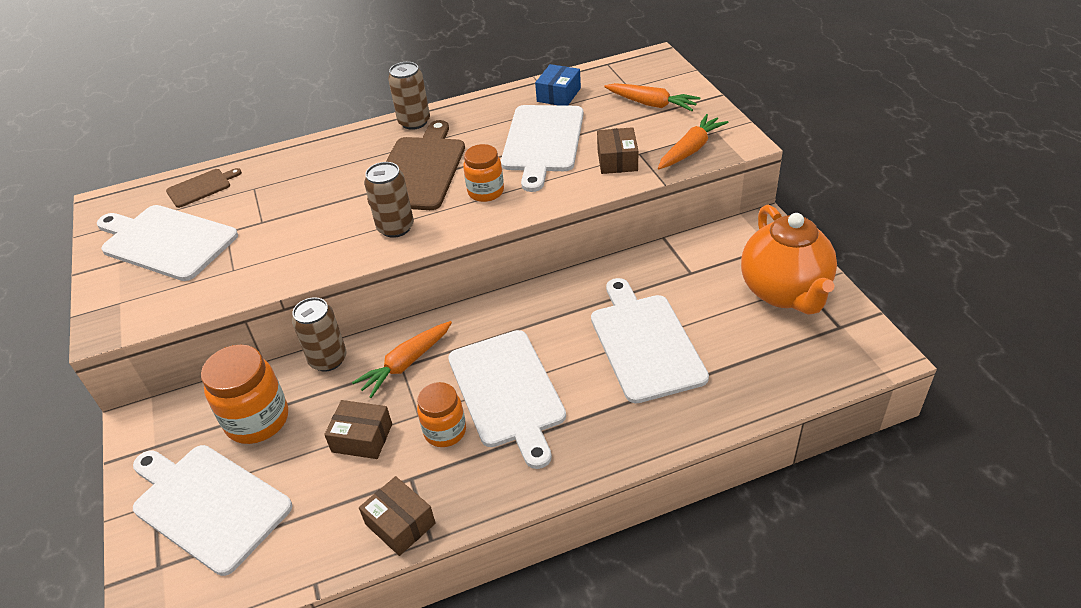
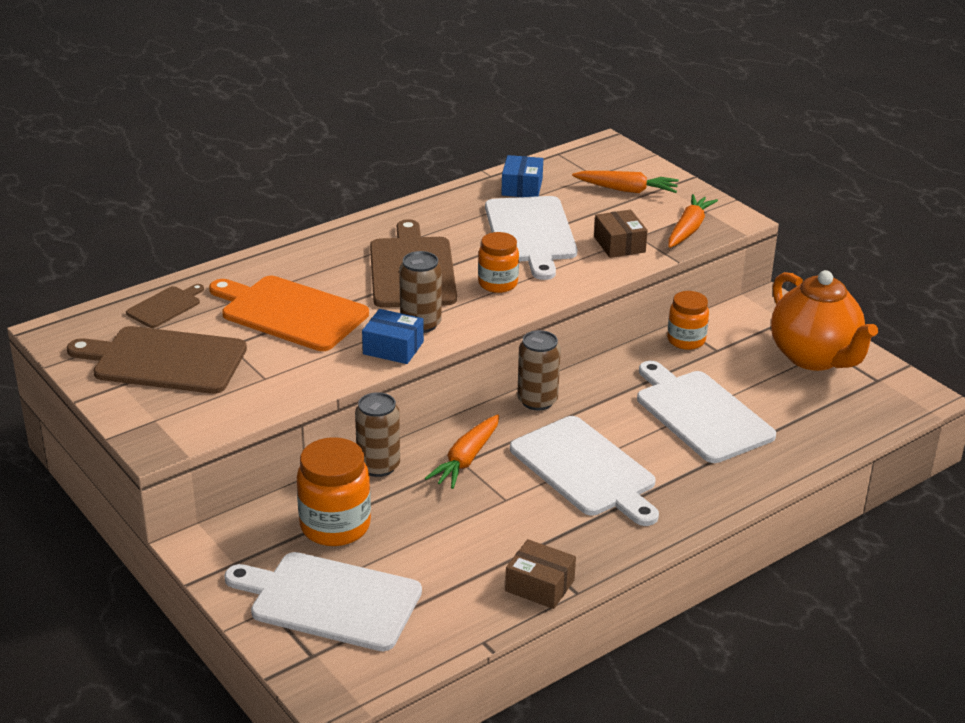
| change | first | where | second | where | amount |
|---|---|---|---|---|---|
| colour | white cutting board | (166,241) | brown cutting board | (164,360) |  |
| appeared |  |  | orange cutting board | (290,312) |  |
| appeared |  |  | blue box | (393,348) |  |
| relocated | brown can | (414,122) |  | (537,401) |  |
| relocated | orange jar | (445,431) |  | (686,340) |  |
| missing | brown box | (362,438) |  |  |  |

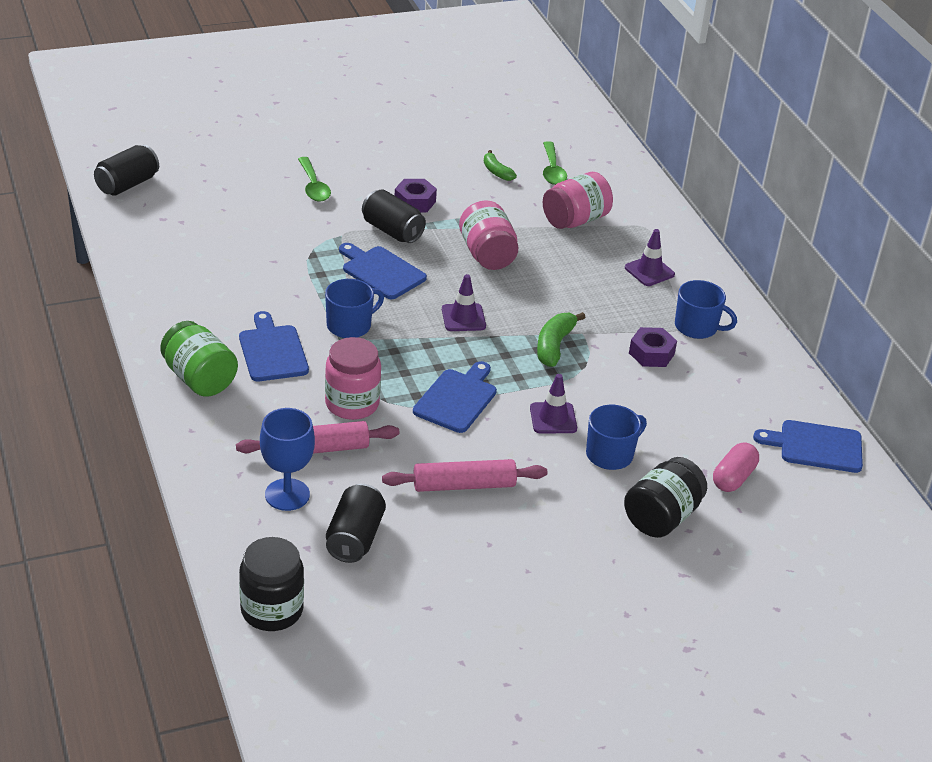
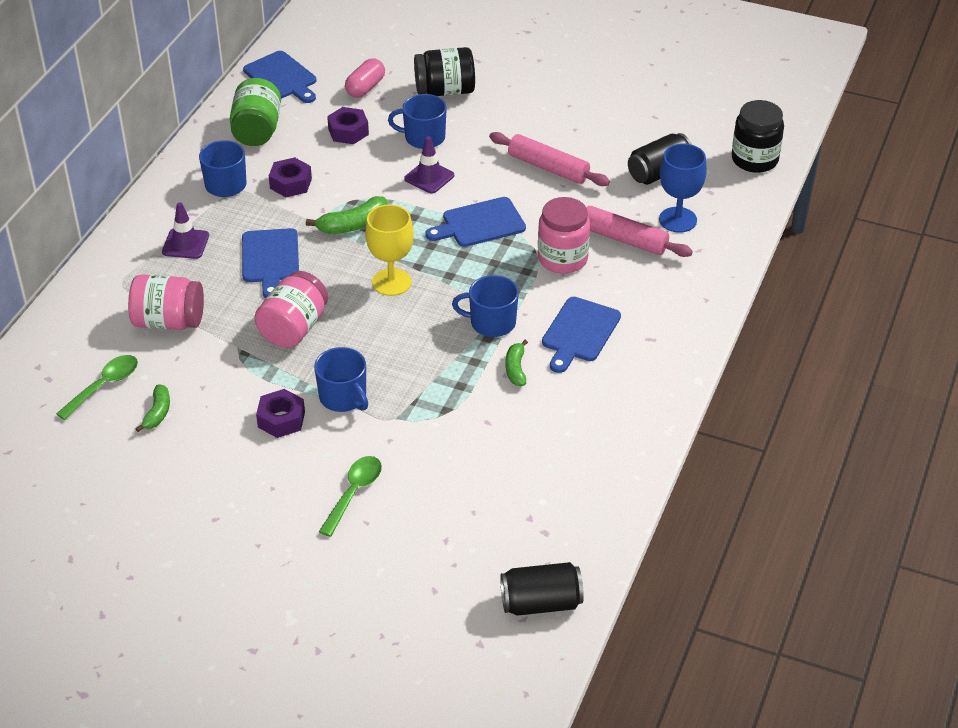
| change | first | where | second | where | amount |
|---|---|---|---|---|---|
| relocated | green jar | (199,379) |  | (257,131) |  |
| relocated | blue cutting board | (381,271) |  | (270,259) |  |
| exchanged | black can | (392,231) | blue mug | (343,397) |  |
| appeared |  |  | purple nut | (348,131) |  |
| spun | pink capsule | (733,478) |  | (365,88) | 45 degrees counterclockwise |
| exchanged | purple traffic cone | (463,318) | yellow goblet | (391,282) |  |
| appeared |  |  | green banana | (516,369) |  |

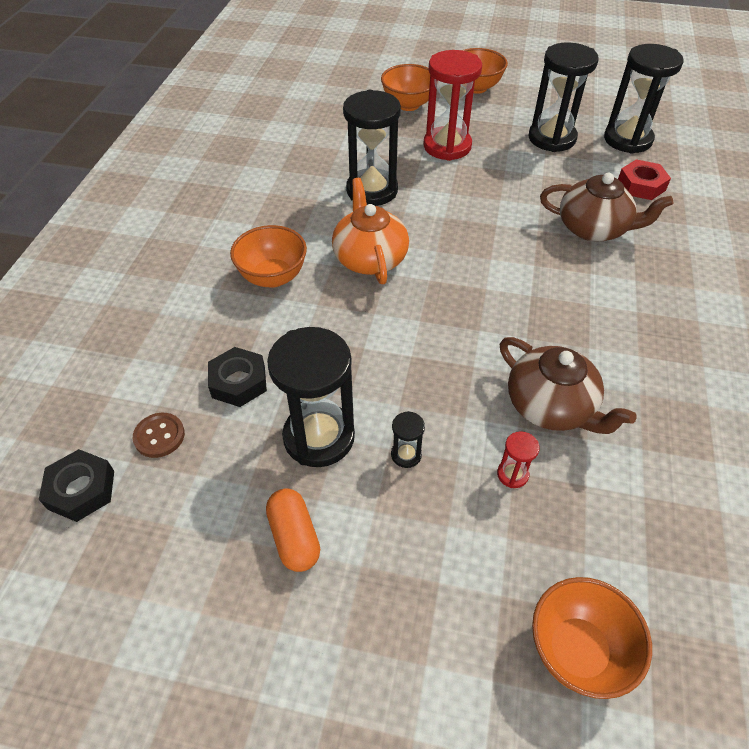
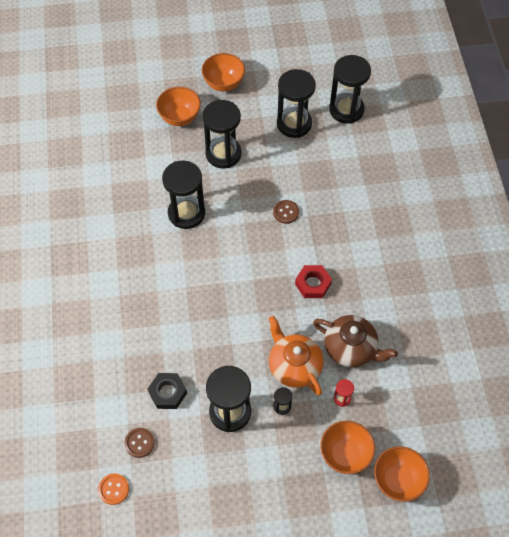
| change | first | where | second | where | amount |
|---|---|---|---|---|---|
| exchanged | black nut | (81,490) | orange button | (113,489) |  |
| colour | red hourglass | (447,146) | black hourglass | (223,154) |  |
| relocated | orange teapot | (370,258) |  | (294,365) |  |
| appeared |  |  | brown button | (286,212) |  |
| relocated | red nut | (641,185) |  | (313,284) |  |
| relocated | orange bowl | (273,277) |  | (345,454) |  |
| missing | orange capsule | (294,537) |  |  |  |
| missing | brown teapot | (593,229) |  |  |  |

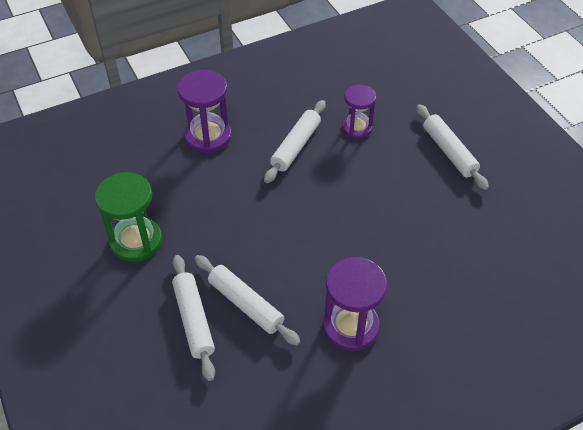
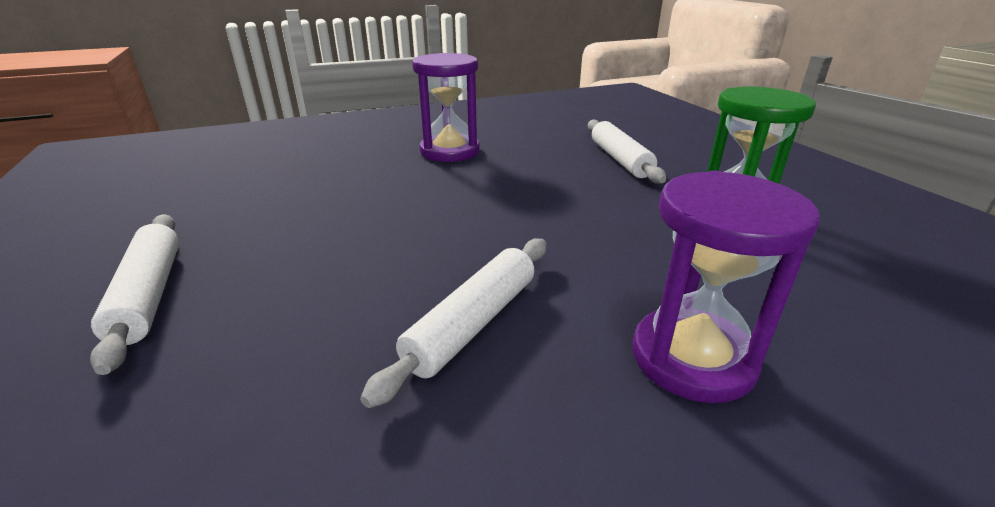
| change | first | where | second | where | amount |
|---|---|---|---|---|---|
| missing | white rolling pin | (246,304) |  |  |  |
| missing | purple hourglass | (357,128) |  |  |  |

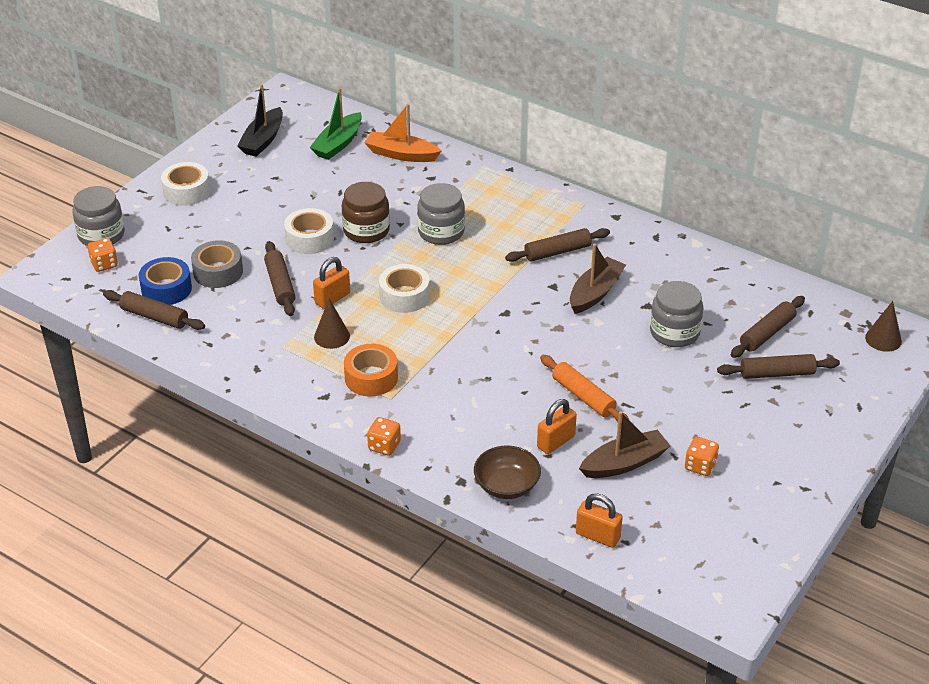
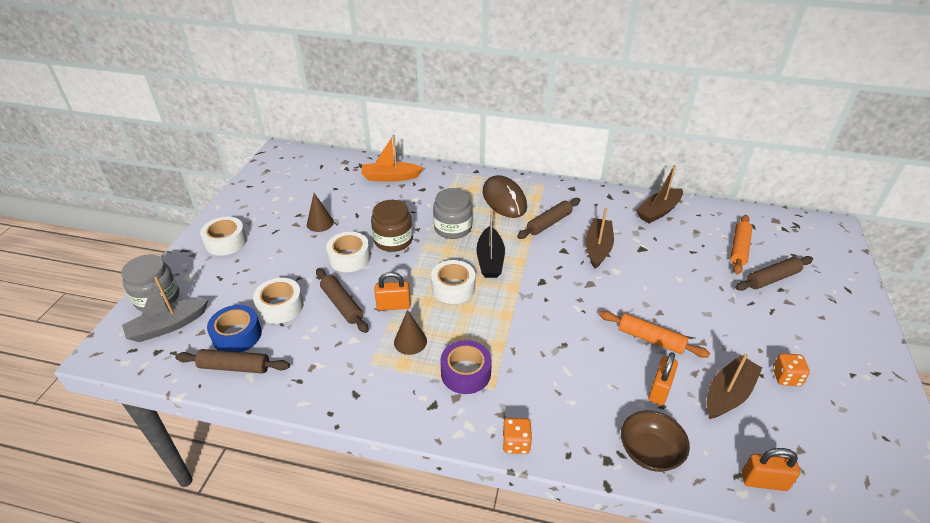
| change | first | where | second | where | amount |
|---|---|---|---|---|---|
| exchanged | orange dice | (104,264) | grey boat | (168,326) |  |
| colour | grey tape | (218,272) | white tape | (280,306) |  |
| relocated | brown cone | (883,339) |  | (320,223) |  |
| spun | orange padlock | (332,298) |  | (393,305) | 60 degrees clockwise |
| colour | orange tape | (371,378) | purple tape | (465,373) |  |
| relocated | black boat | (263,140) |  | (490,260) |  |
| appeared |  |  | brown mouse | (504,199) |  |
| appeared |  |  | brown boat | (658,211) |  |
| colour | brown rolling pin | (767,333) | orange rolling pin | (739,249) |  |
| missing | green boat | (338,144) |  |  |  |
| missing | grey jar | (674,332) |  |  |  |

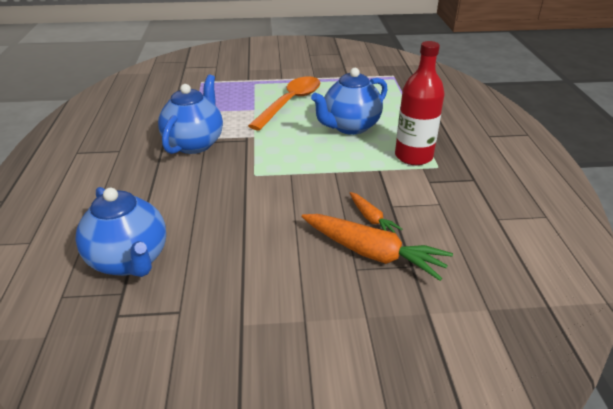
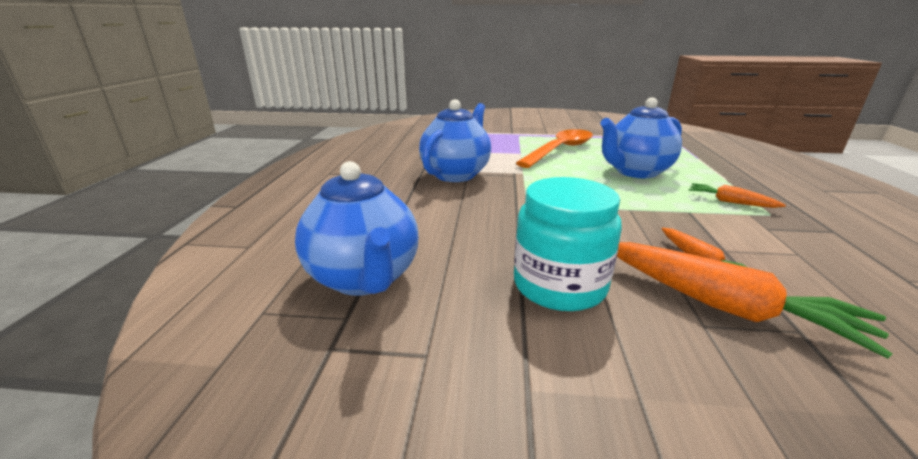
| change | first | where | second | where | amount |
|---|---|---|---|---|---|
| appeared |  |  | turquoise jar | (559,285) |  |
| exchanged | red bottle | (413,156) | orange carrot | (730,202) |  |

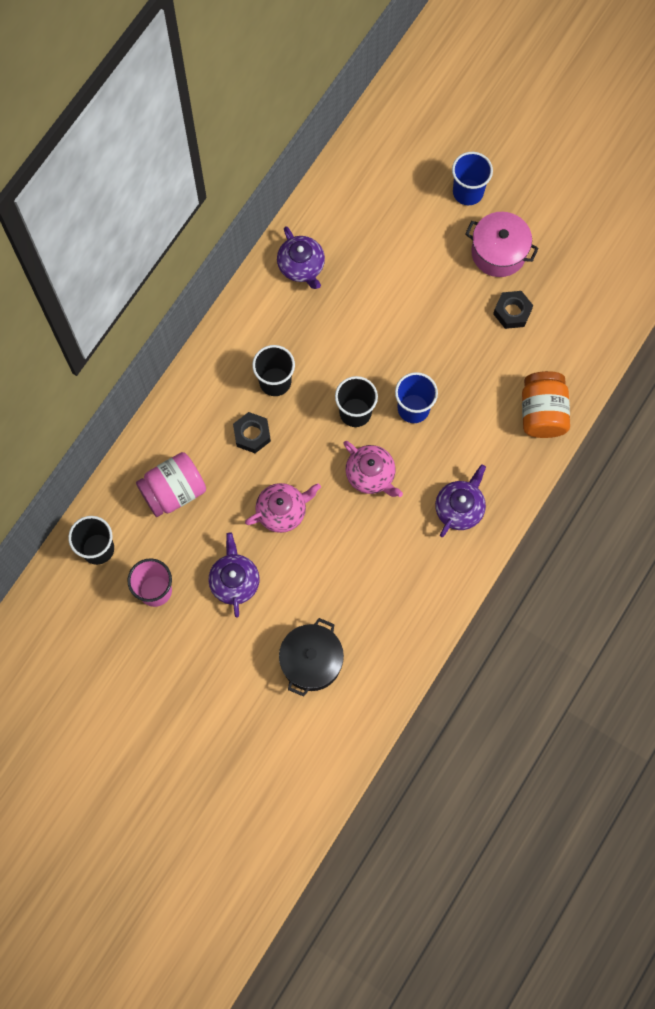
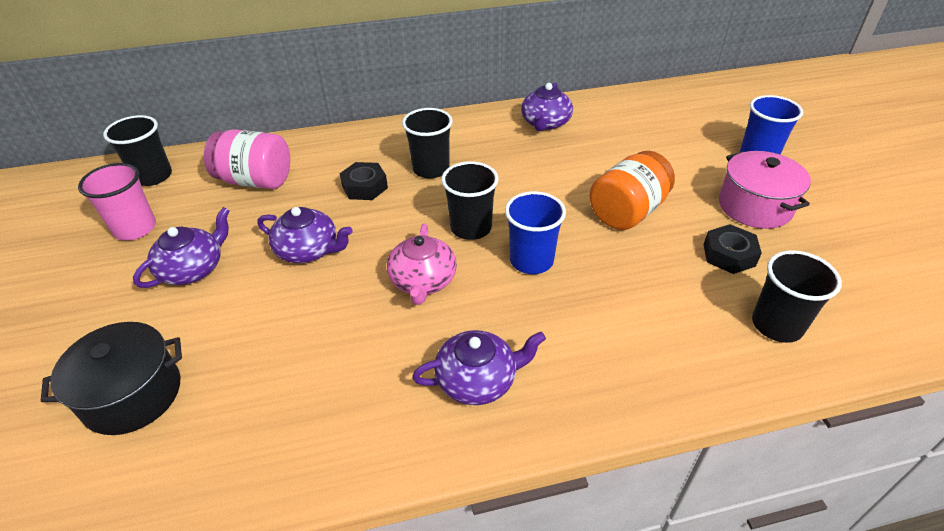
| change | first | where | second | where | amount |
|---|---|---|---|---|---|
| colour | pink teapot | (282,511) | purple teapot | (308,250) |  |
| relocated | orange jar | (542,413) |  | (627,212) |  |
| appeared |  |  | black cup | (777,325) |  |

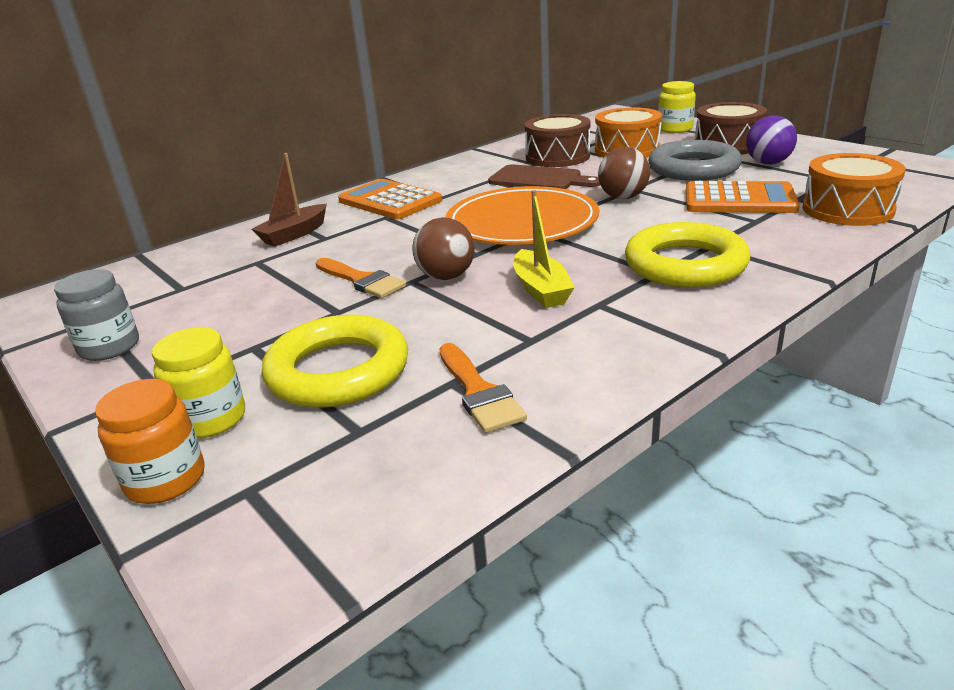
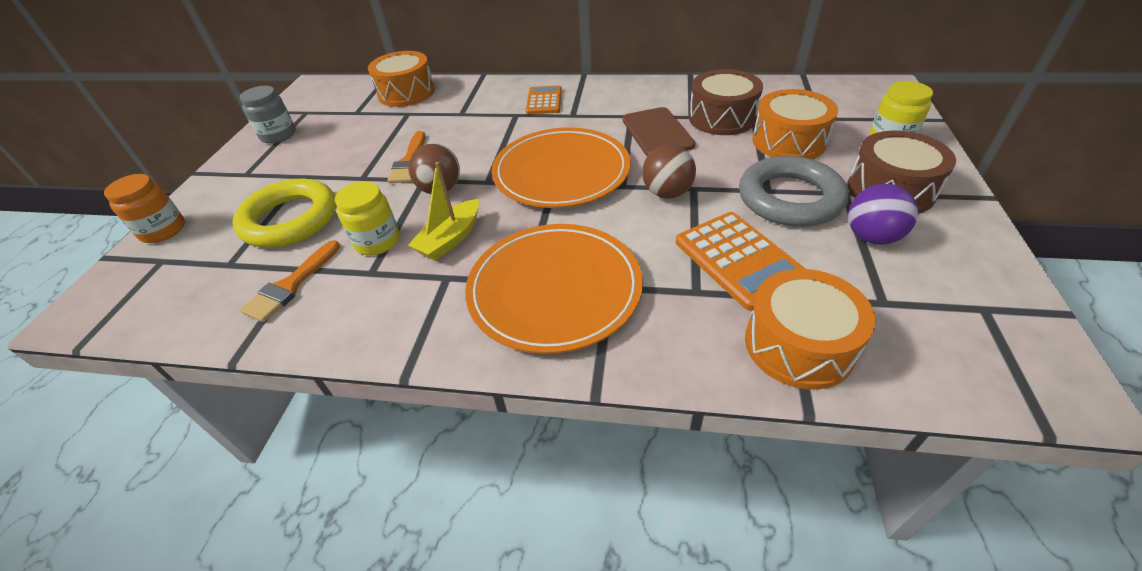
| change | first | where | second | where | amount |
|---|---|---|---|---|---|
| relocated | yellow jar | (211,419) |  | (377,241) |  |
| appeared |  |  | orange drum | (406,93) |  |
| exchanged | yellow ring | (685,264) | orange plate | (554,289) |  |
| size | orange calculator | (390,201) |  | (544,101) | x0.64 |
| missing | brown boat | (294,234) |  |  |  |

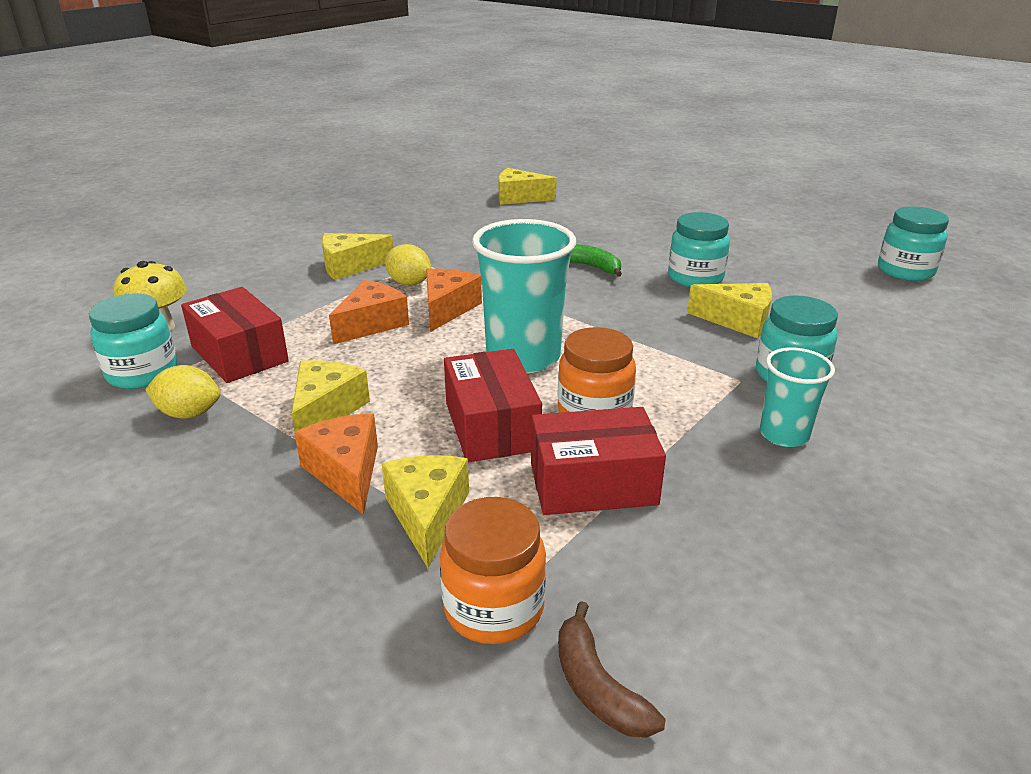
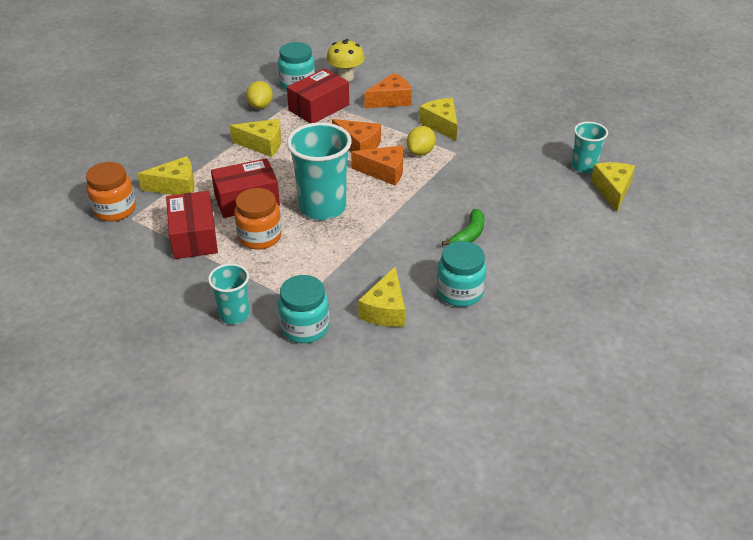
| change | first | where | second | where | amount |
|---|---|---|---|---|---|
| relocated | orange cheese | (346,472) |  | (391,100) |  |
| appeared |  |  | turquoise cup | (584,167) |  |
| missing | brown banana | (597,687) |  |  |  |
| missing | turquoise jar | (905,271) |  |  |  |

